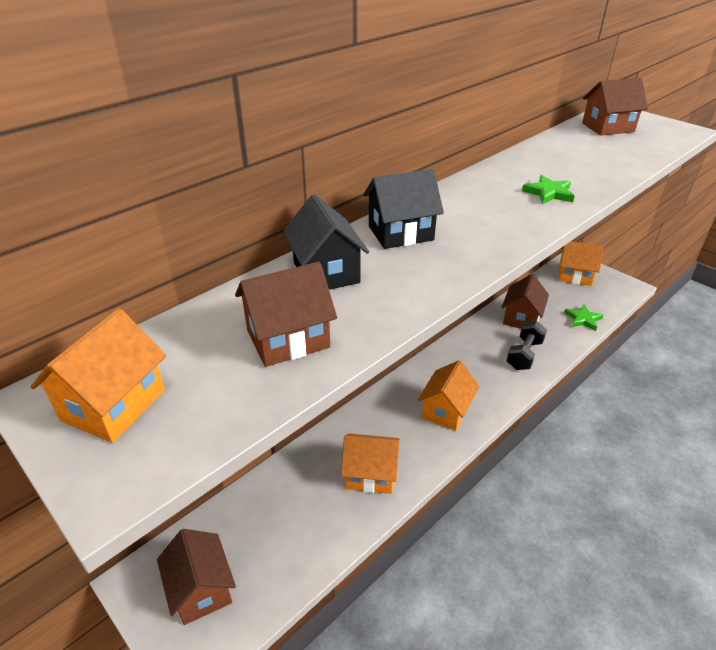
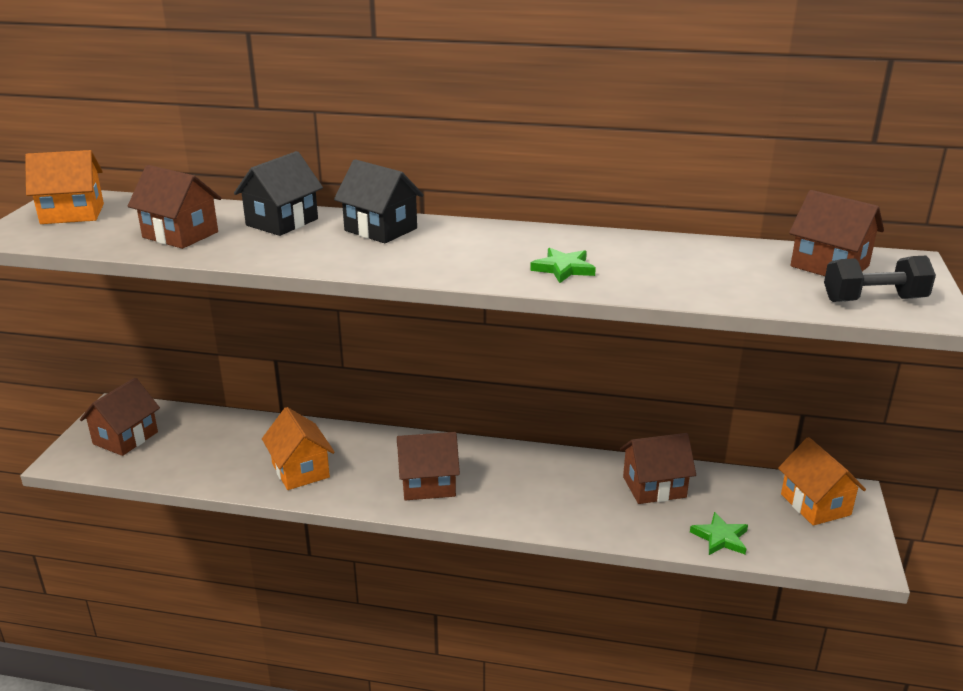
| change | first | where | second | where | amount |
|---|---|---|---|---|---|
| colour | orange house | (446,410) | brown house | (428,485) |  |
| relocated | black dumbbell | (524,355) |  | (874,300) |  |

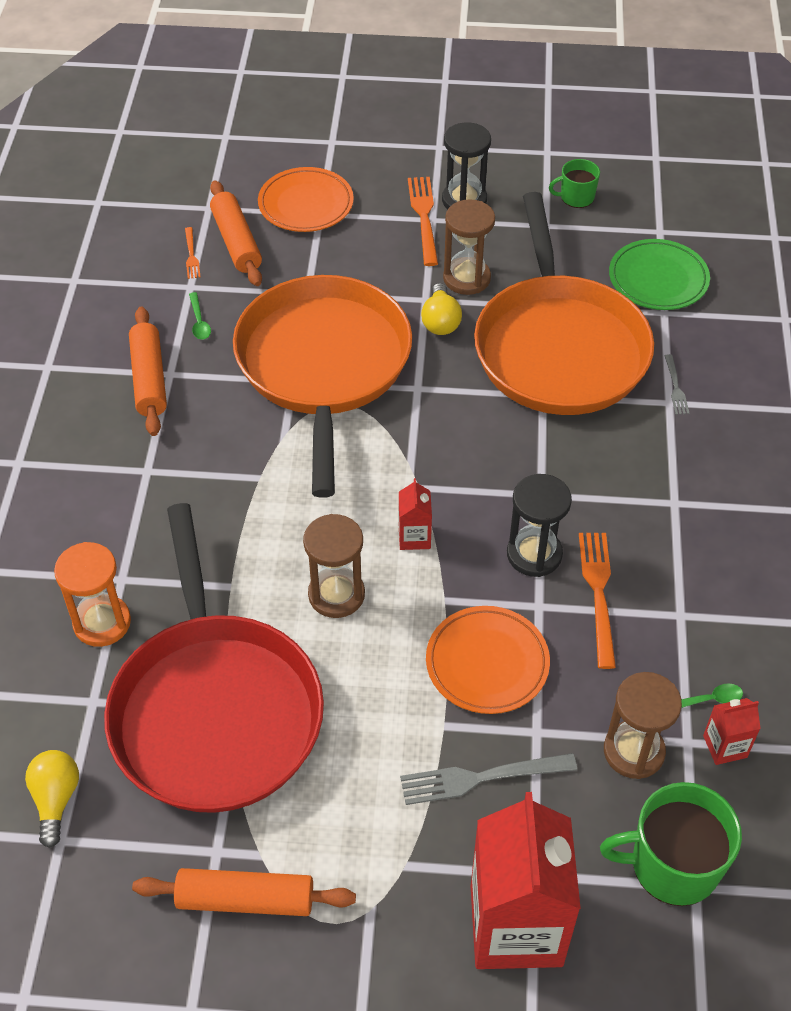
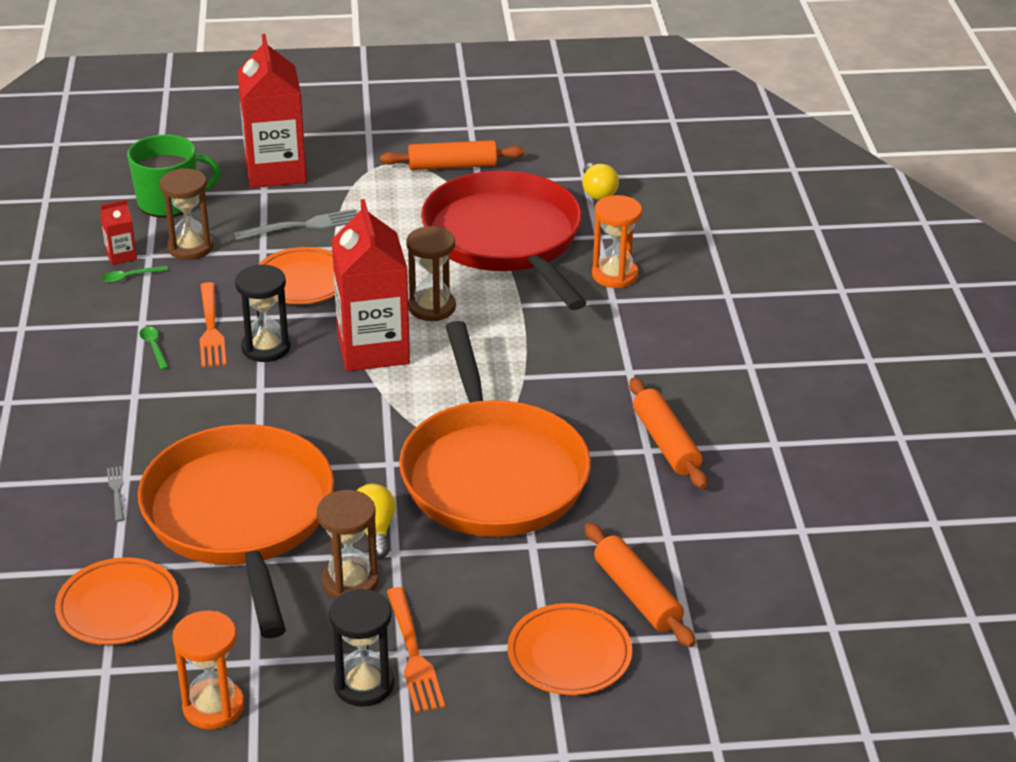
| change | first | where | second | where | amount |
|---|---|---|---|---|---|
| colour | green plate | (658,279) | orange plate | (118,606) |  |
| relocated | green spoon | (199,322) |  | (154,347) |  |
| exchanged | green mug | (576,197) | orange hourglass | (213,707) |  |
| size | red carton | (414,537) |  | (373,349) | x2.34 |
| missing | orange fork | (191,255) |  |  |  |

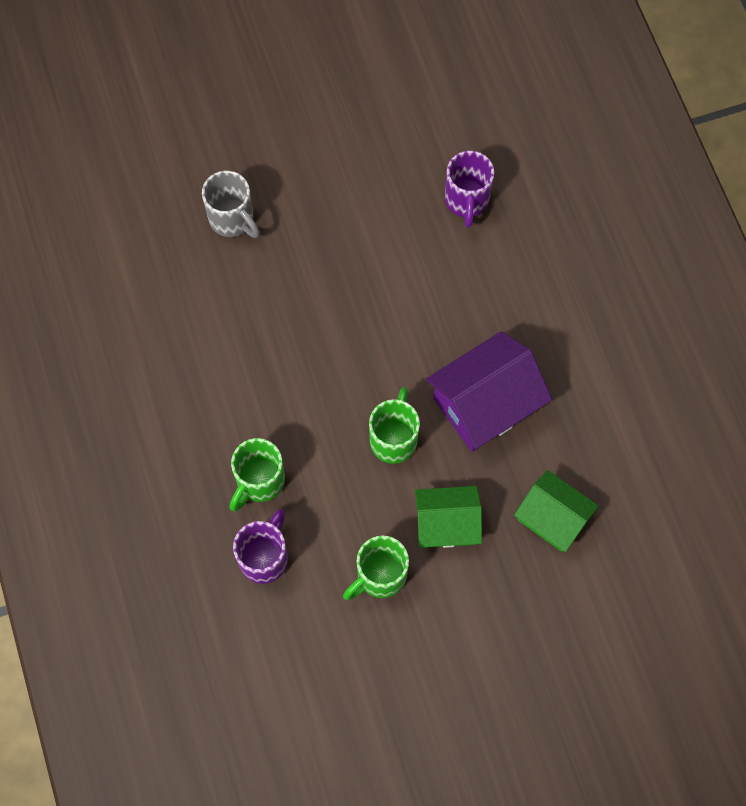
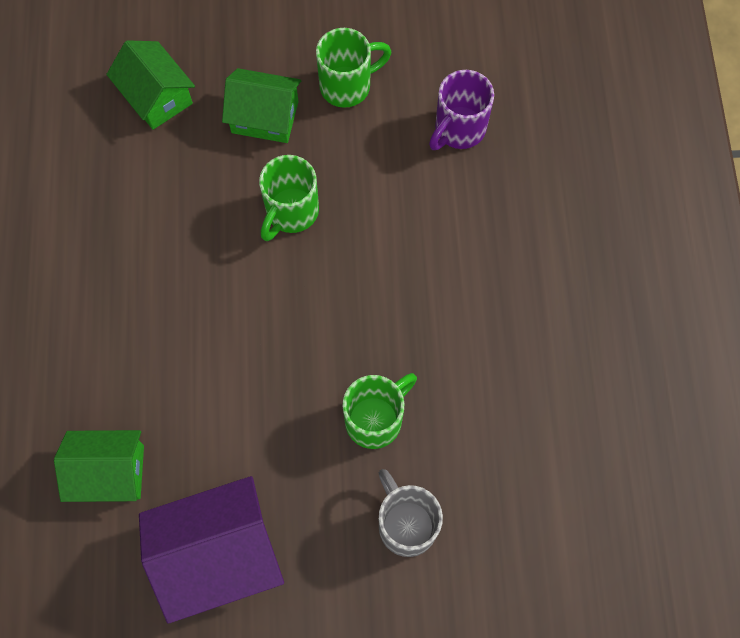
| change | first | where | second | where | amount |
|---|---|---|---|---|---|
| exchanged | purple mug | (466,200) | green house | (109,472) |  |
| relocated | purple house | (485,404) |  | (218,554) |  |
| relocated | green mug | (259,481) |  | (375,419) |  |

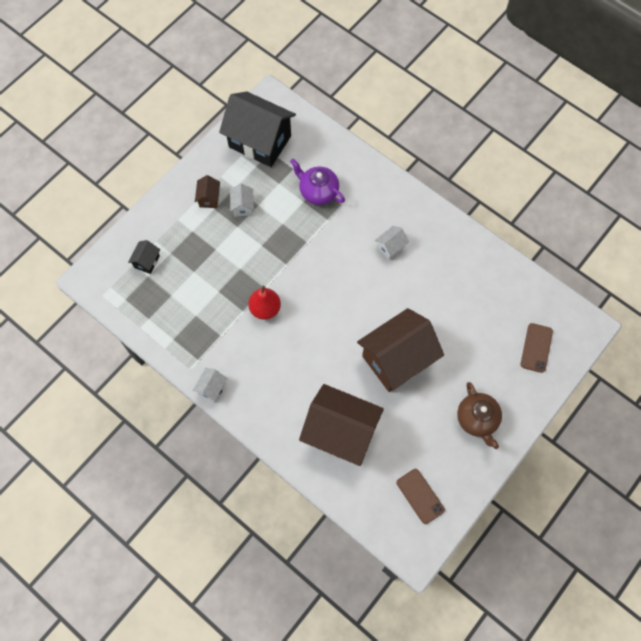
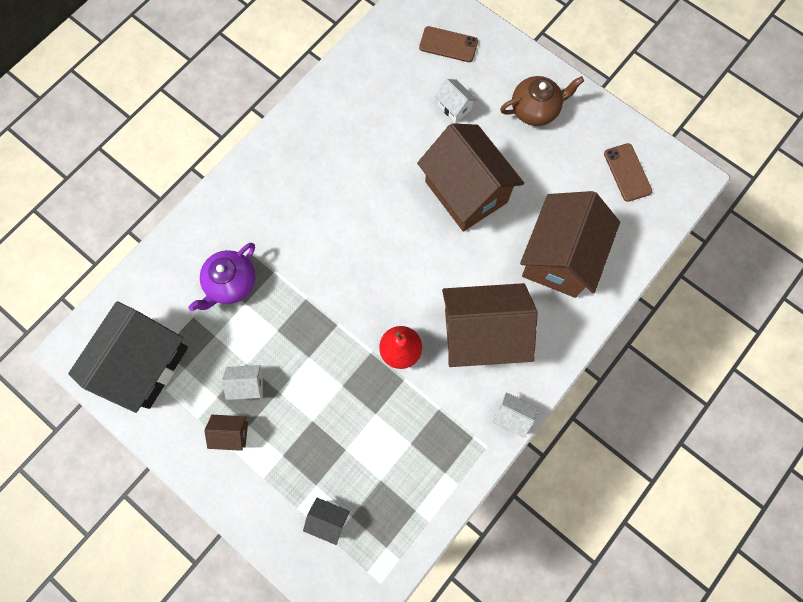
| change | first | where | second | where | amount |
|---|---|---|---|---|---|
| relocated | white house | (390,247) |  | (454,107) |  |
| appeared |  |  | brown house | (481,334) |  |
| spun | brown phone | (420,496) |  | (627,172) | 75 degrees counterclockwise |

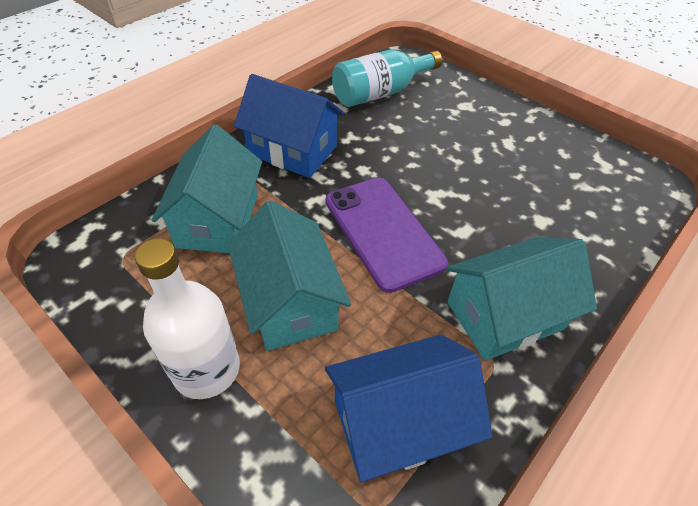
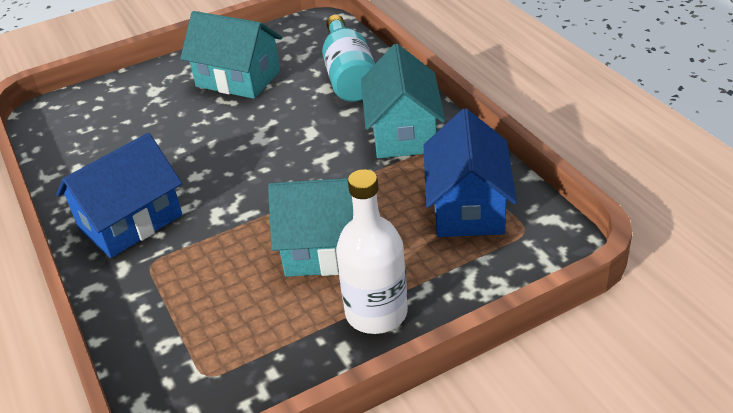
| change | first | where | second | where | amount |
|---|---|---|---|---|---|
| relocated | turquoise house | (218,220) |  | (238,79) |  |
| relocated | turquoise bottle | (381,93) |  | (349,76) |  |
| missing | purple phone | (383,231) |  |  |  |

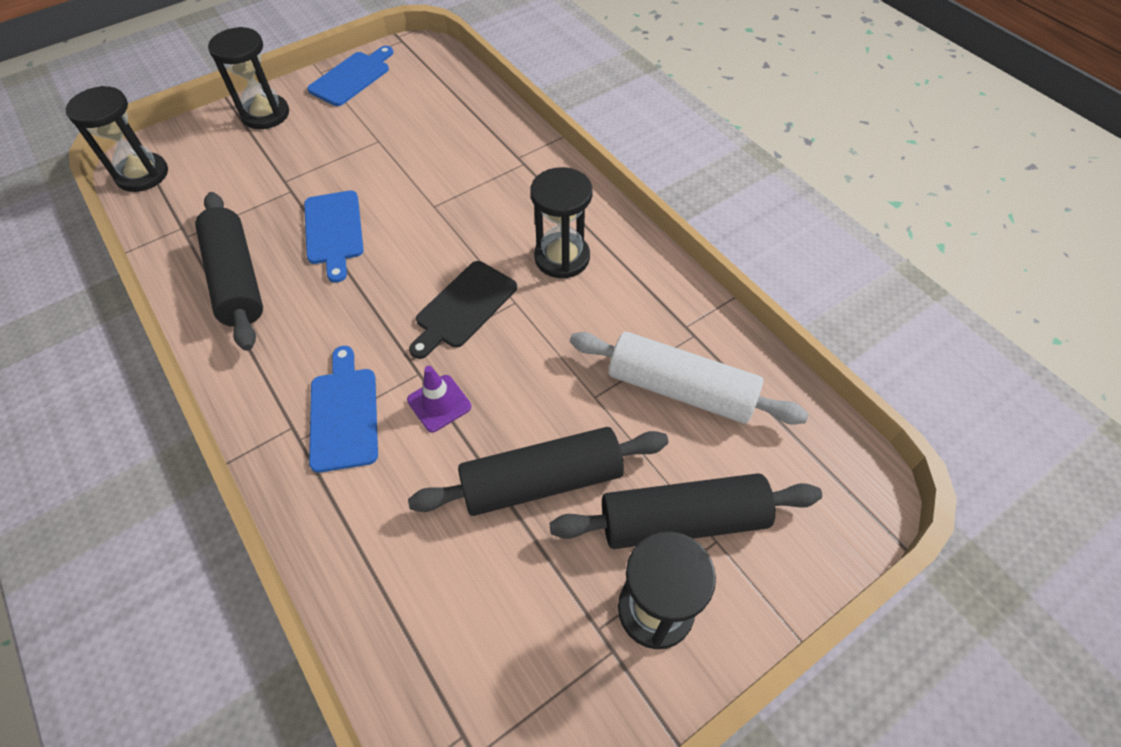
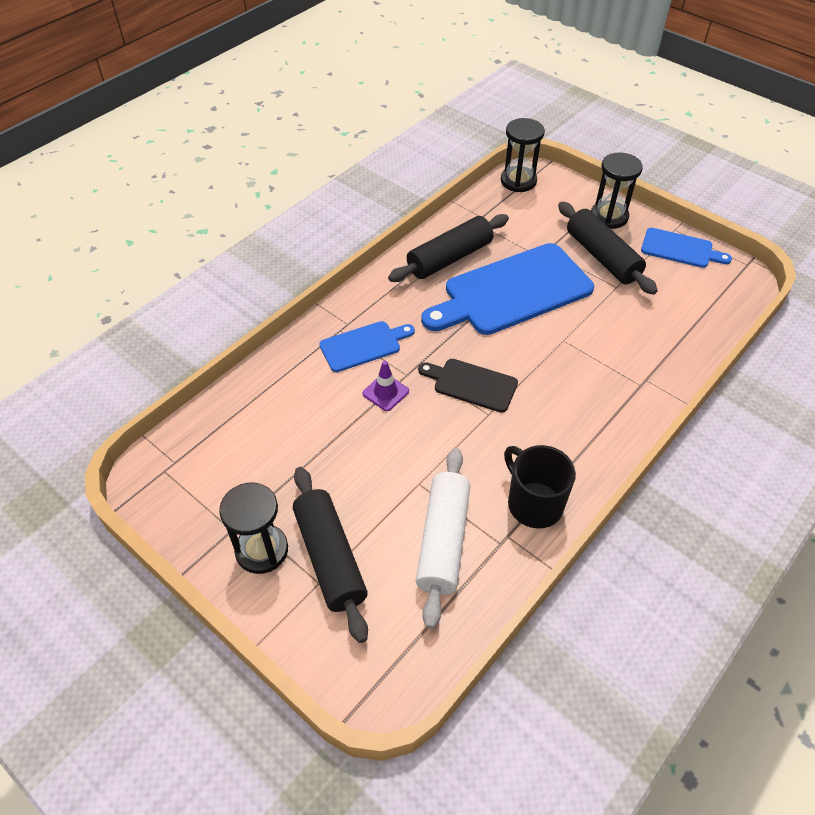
| change | first | where | second | where | amount |
|---|---|---|---|---|---|
| size | blue cutting board | (334,231) |  | (512,291) | x1.95 |
| appeared |  |  | black mug | (534,503) |  |
| relocated | black rolling pin | (542,481) |  | (602,257) |  |
| missing | black hourglass | (562,257) |  |  |  |

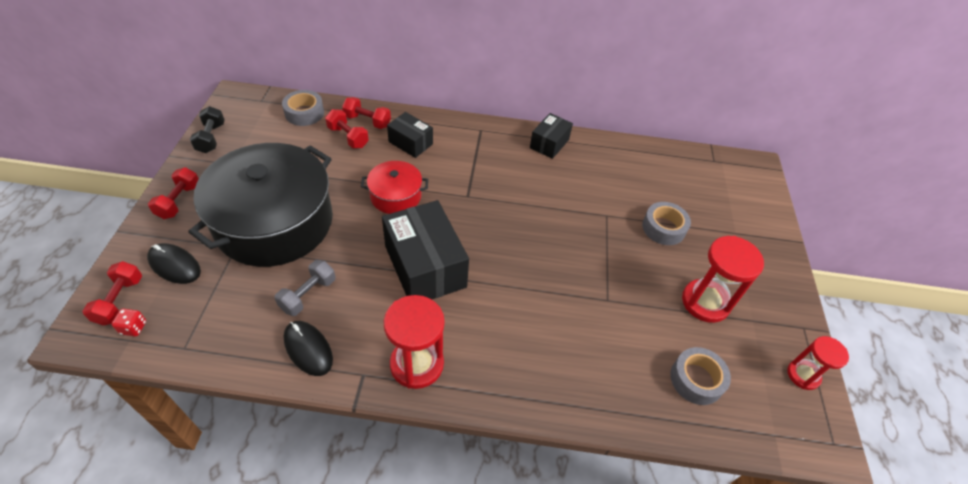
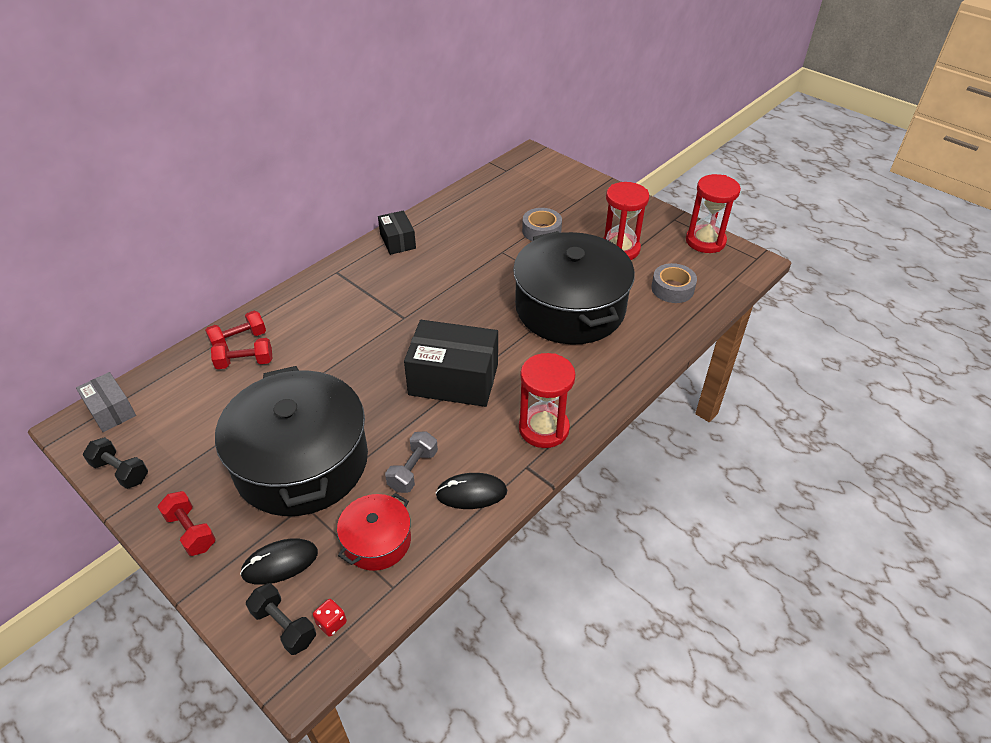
| change | first | where | second | where | amount |
|---|---|---|---|---|---|
| appeared |  |  | grey box | (111,411) |  |
| colour | red dumbbell | (120,300) | black dumbbell | (284,626) |  |
| relocated | red pot | (396,196) |  | (377,541) |  |
| spun | grey dumbbell | (308,295) |  | (413,470) | 45 degrees clockwise |
| appeared |  |  | black pot | (570,308) |  |
| size | red hourglass | (803,375) |  | (705,241) | x1.62 |
| missing | grey tape | (304,113) |  |  |  |
| missing | black box | (410,143) |  |  |  |

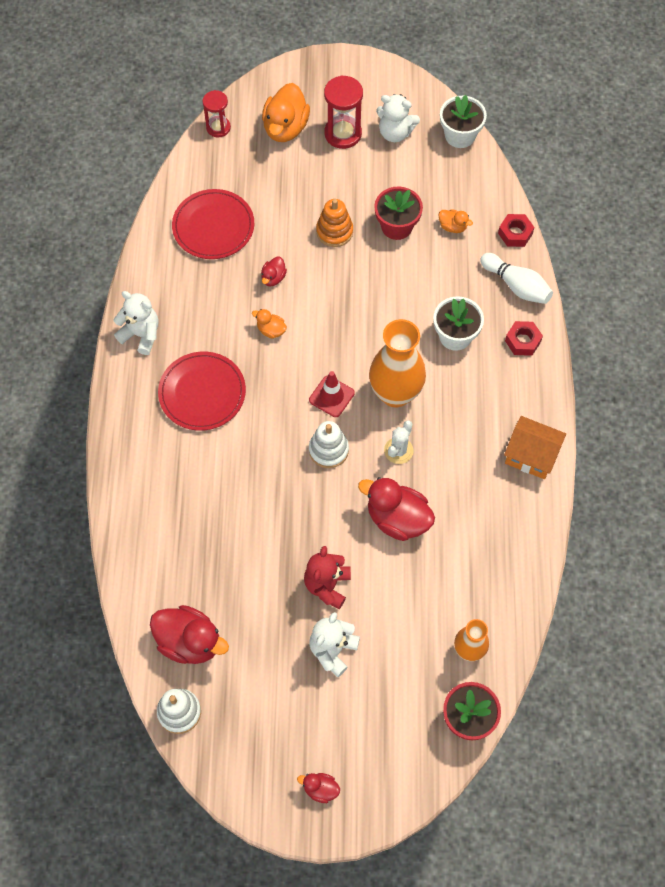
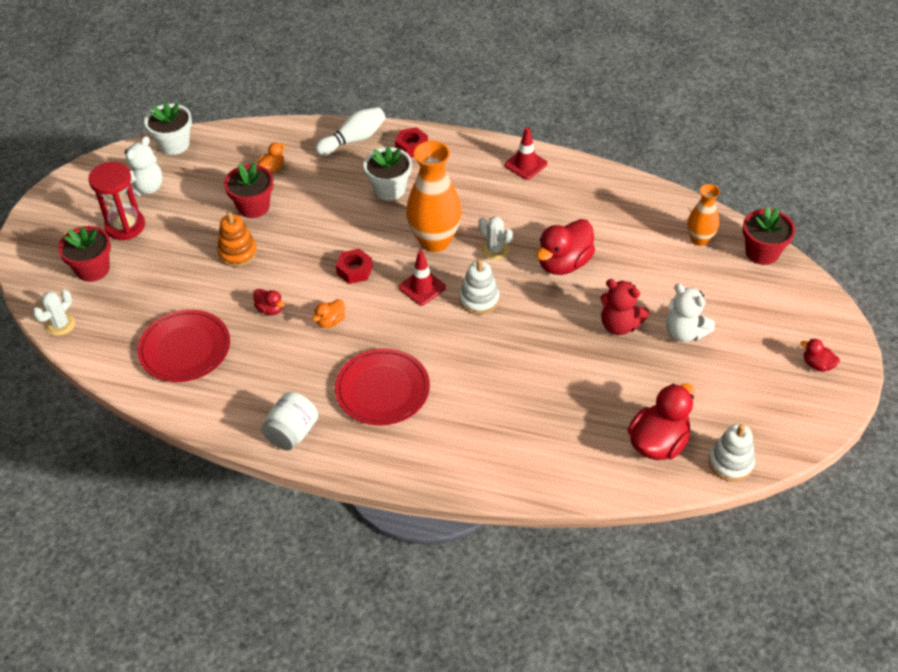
| change | first | where | second | where | amount |
|---|---|---|---|---|---|
| exchanged | red hourglass | (218,127) | white cactus | (60,324) |  |
| exchanged | orange duck | (285,128) | red flower pot | (93,269) |  |
| exchanged | white teddy bear | (141,334) | white jar | (292,433) |  |
| relocated | red nut | (515,233) |  | (354,270) |  |
| exchanged | orange house | (531,455) | red traffic cone | (525,164) |  |
| spun | red duck | (320,789) |  | (817,365) | 90 degrees clockwise |

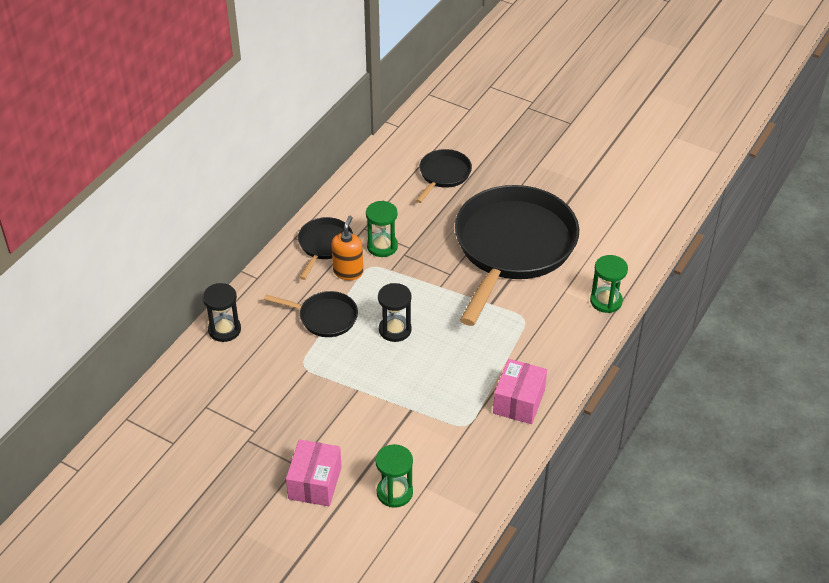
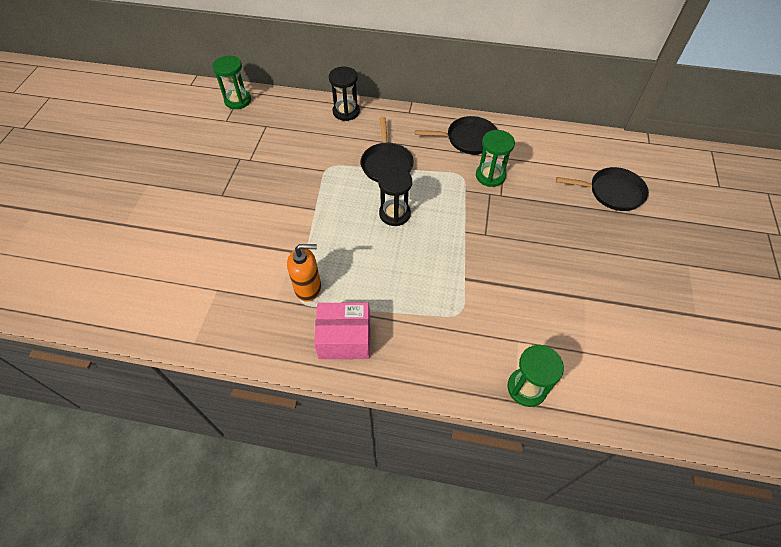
| change | first | where | second | where | amount |
|---|---|---|---|---|---|
| relocated | green hourglass | (394,492) |  | (238,101) |  |
| relocated | orange soap dispenser | (348,272) |  | (308,288) |  |
| missing | pink box | (315,483) |  |  |  |
| missing | black pan | (512,247) |  |  |  |

